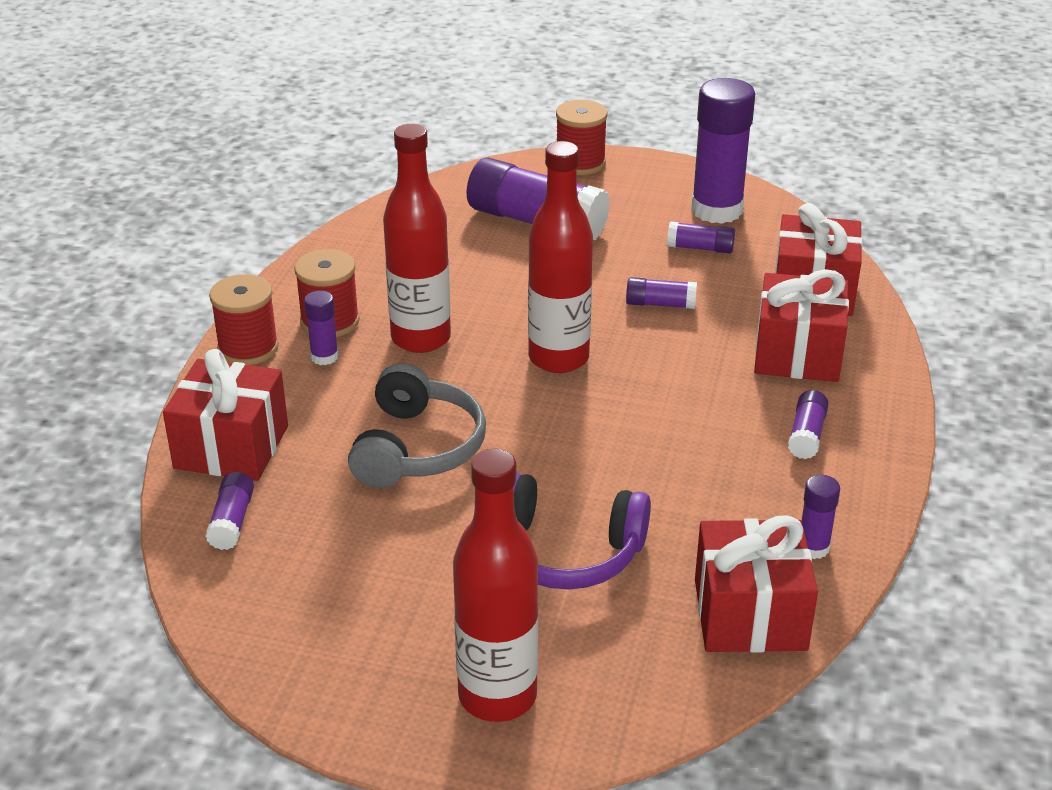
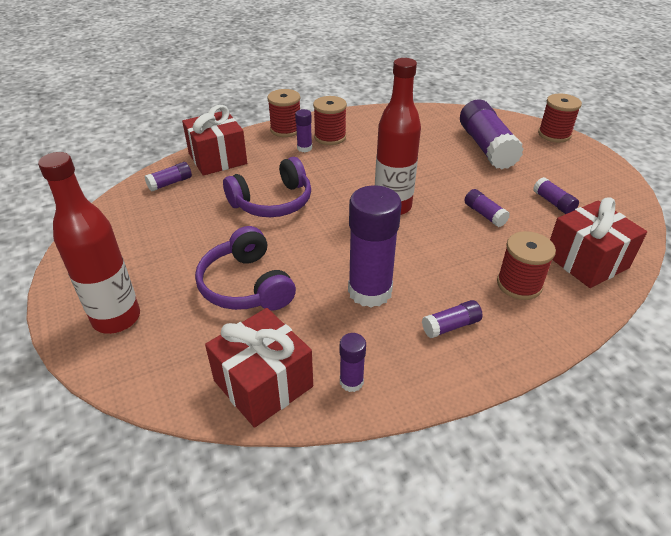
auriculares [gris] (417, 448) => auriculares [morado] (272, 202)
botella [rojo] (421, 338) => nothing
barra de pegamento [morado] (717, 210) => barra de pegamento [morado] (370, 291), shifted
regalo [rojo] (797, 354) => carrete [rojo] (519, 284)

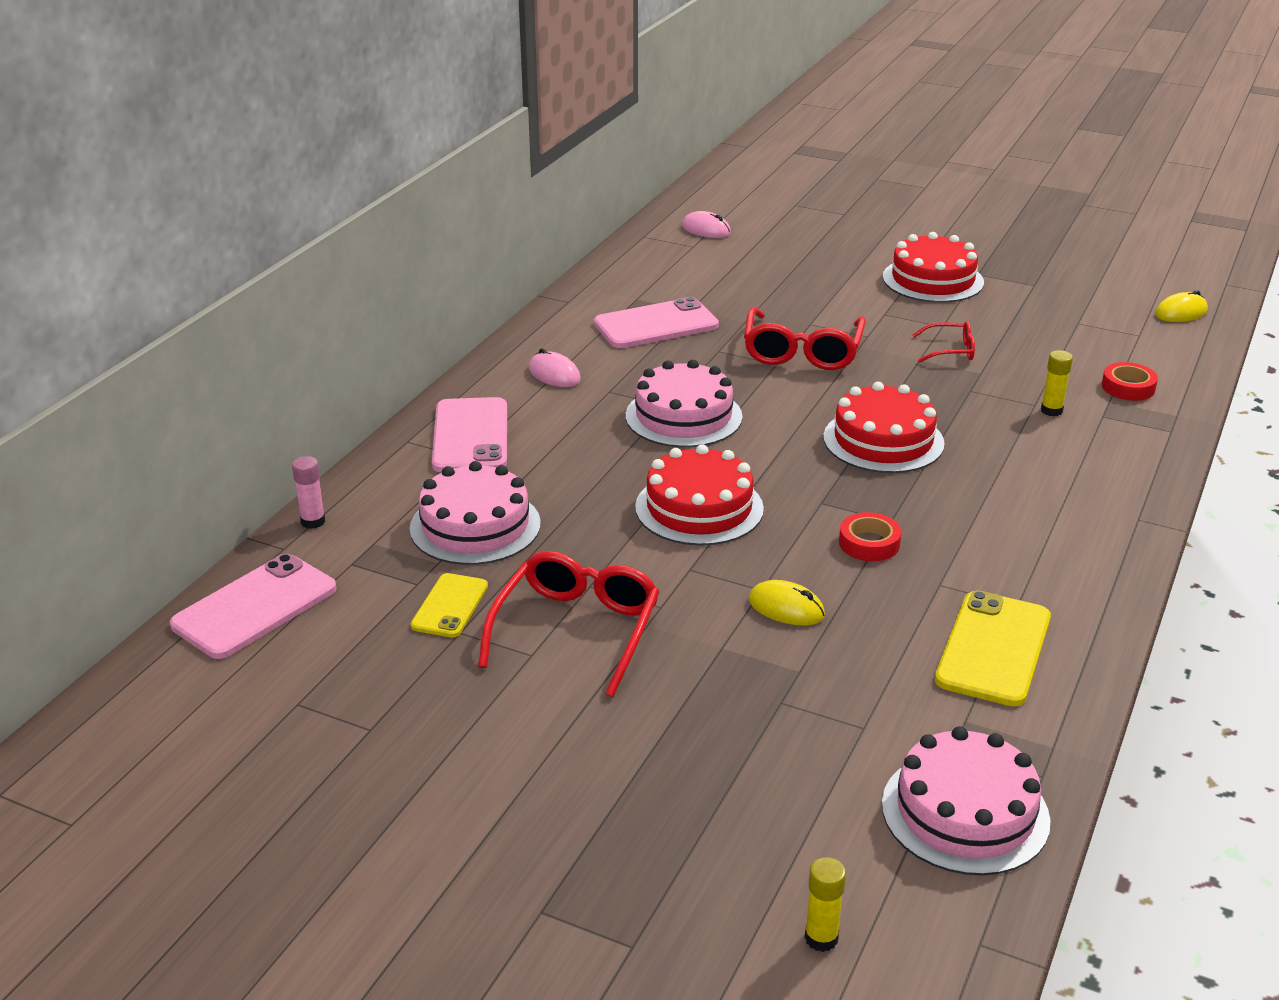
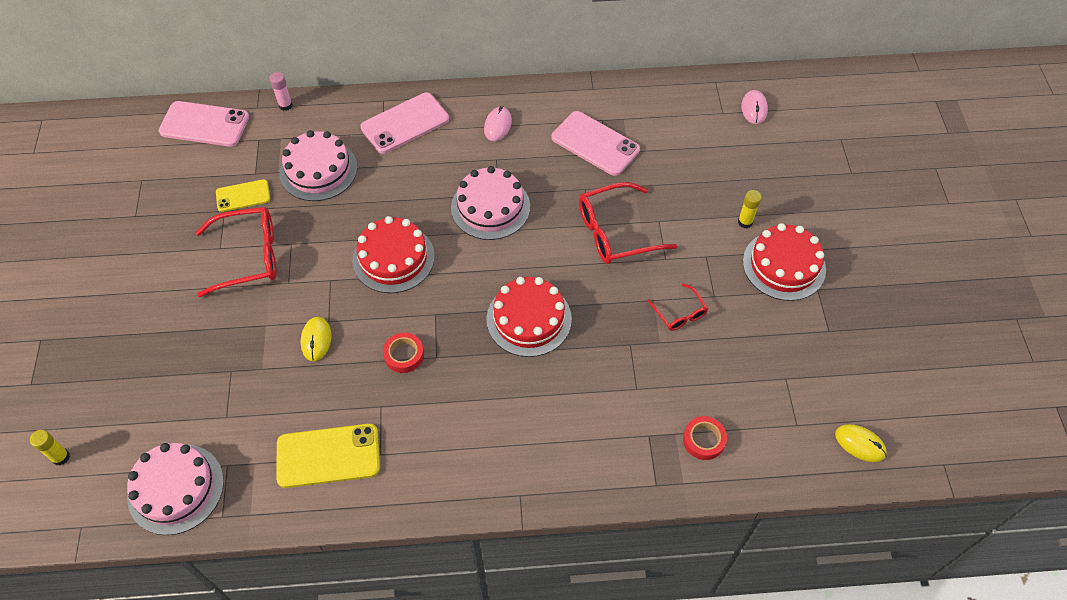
barra de pegamento [amarillo] (1051, 410) => barra de pegamento [amarillo] (745, 222), shifted

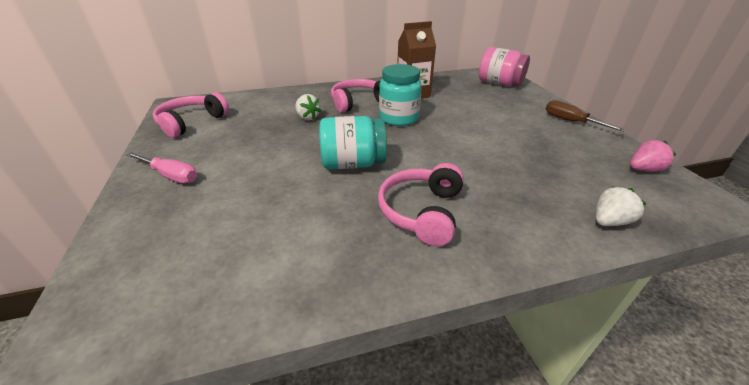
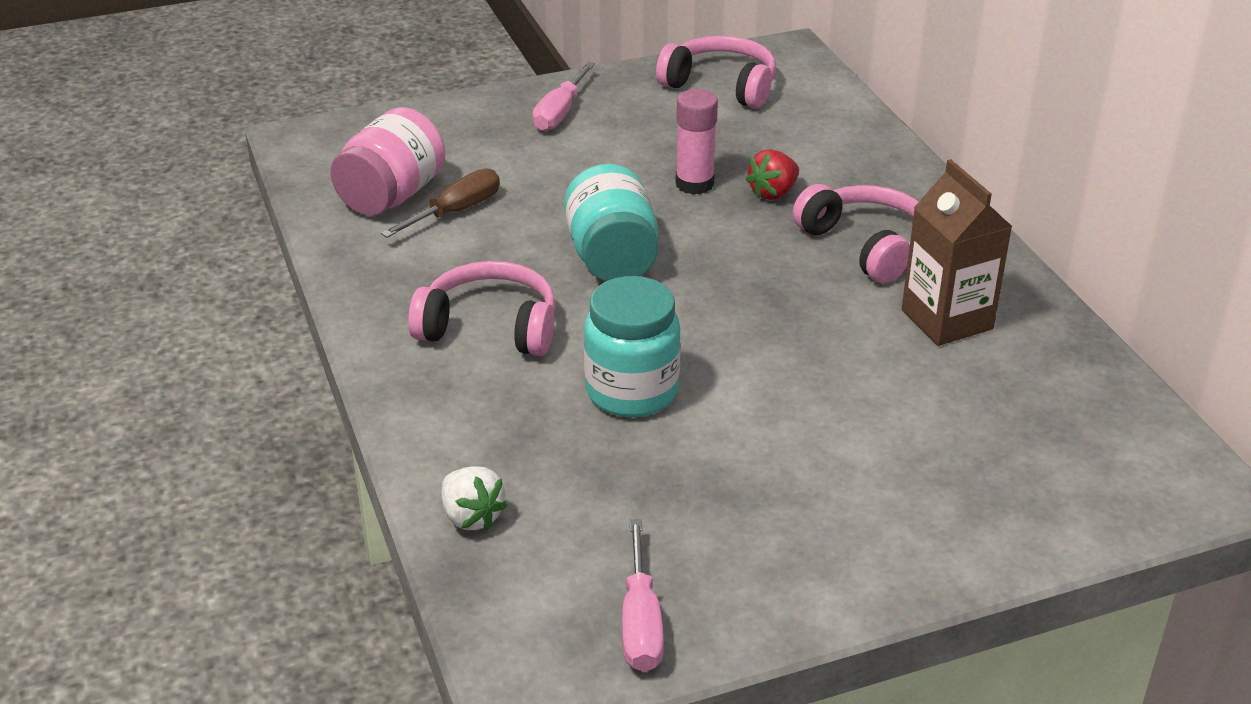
fresa [blanco] (307, 117) => fresa [rojo] (773, 193)
tarro [turquesa] (398, 118) => tarro [turquesa] (632, 392), shifted
tarro [rosa] (499, 83) => tarro [rosa] (392, 195), shifted
destornillador [marrón] (571, 121) => destornillador [marrón] (455, 212), shifted
fresa [rosa] (643, 169) => destornillador [rosa] (640, 621)
nothing => barra de pegamento [rosa] (694, 184)

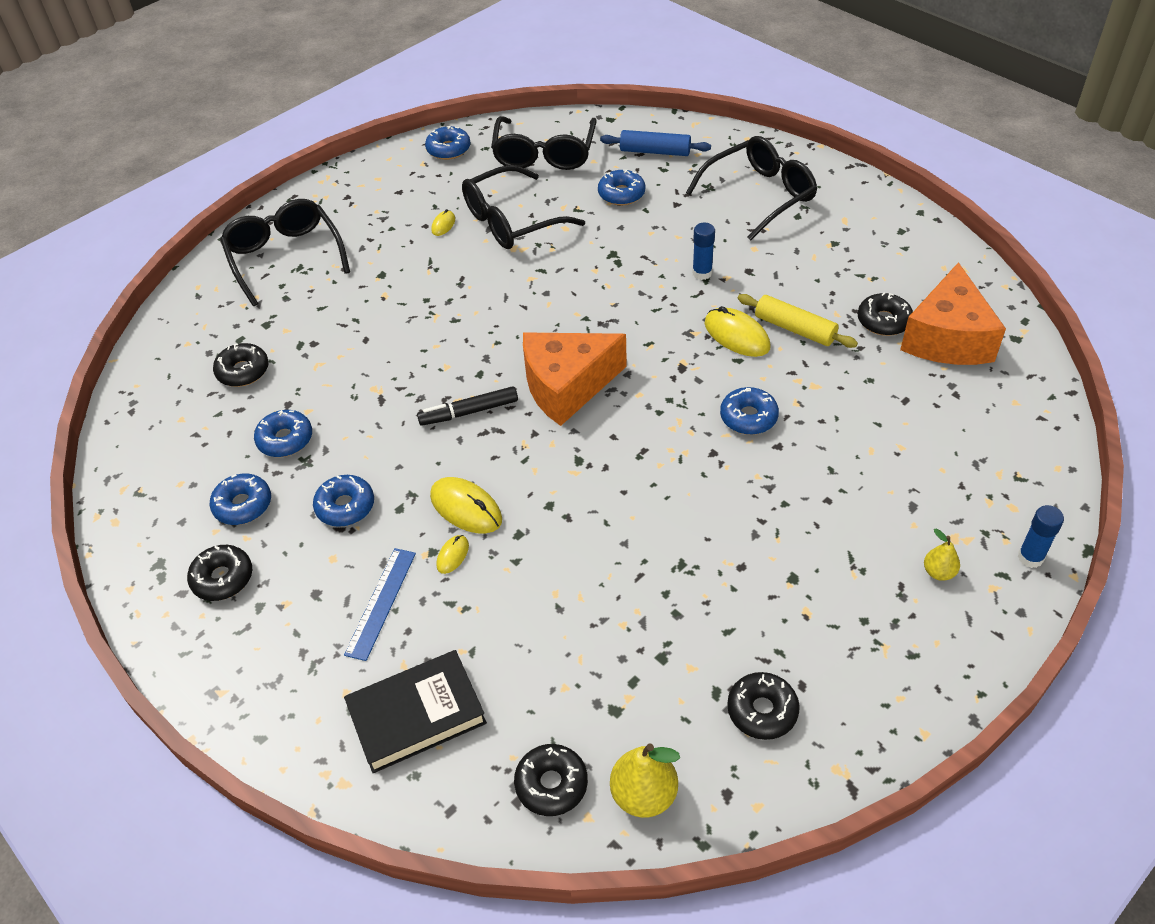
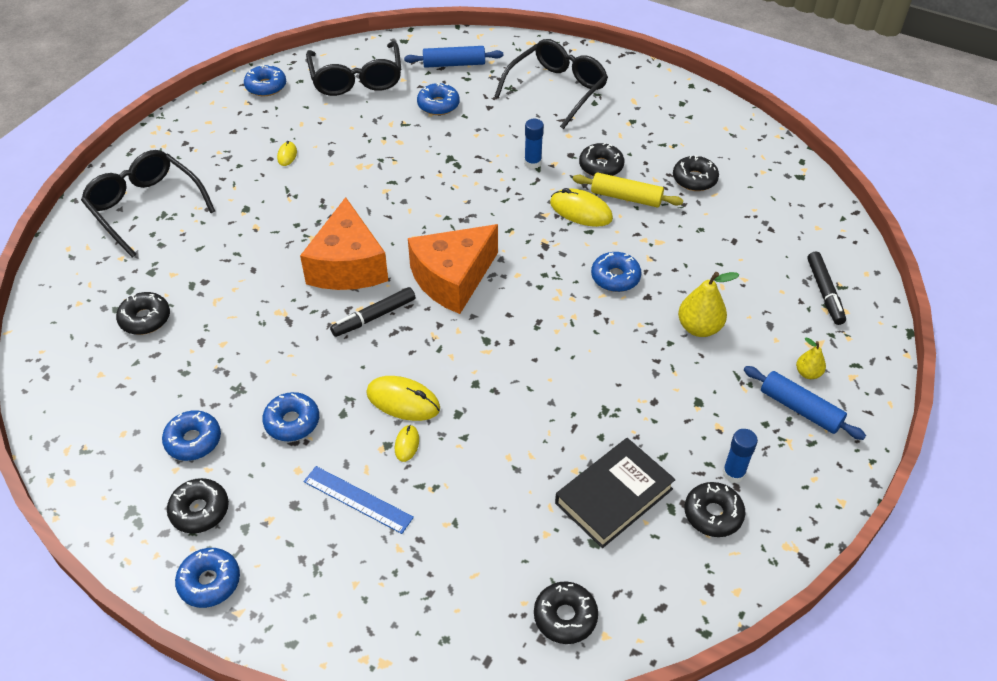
rosquilla [azul] (285, 439) => rosquilla [azul] (209, 582), shifted
regla [azul] (381, 603) => regla [azul] (358, 499), 60 degrees counterclockwise
libro [negro] (417, 715) => libro [negro] (614, 496), shifted
gafas [negro] (512, 221) => nothing
pera [amarillo] (644, 794) => pera [amarillo] (699, 327), shifted
queso [naranja] (947, 338) => queso [naranja] (348, 265), shifted
barra de pegamento [azul] (1030, 557) => barra de pegamento [azul] (733, 473), shifted
nothing => rosquilla [negro] (601, 166)
nothing => rodillo [azul] (800, 409)
nothing => rotulador [negro] (824, 292)

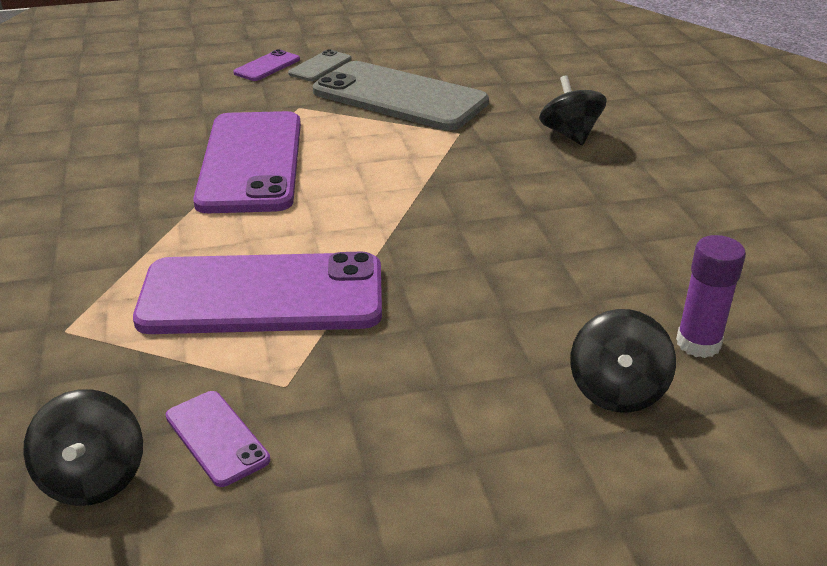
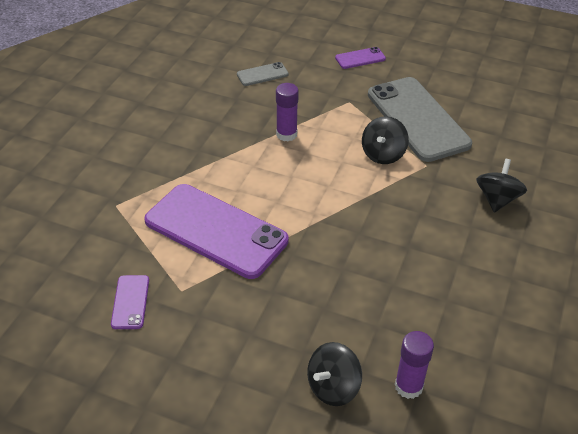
peonza [negro] (93, 478) => peonza [negro] (383, 154), shifted
móvil [morado] (251, 162) => barra de pegamento [morado] (286, 134)
móvil [gris] (320, 66) => móvil [gris] (262, 74), shifted

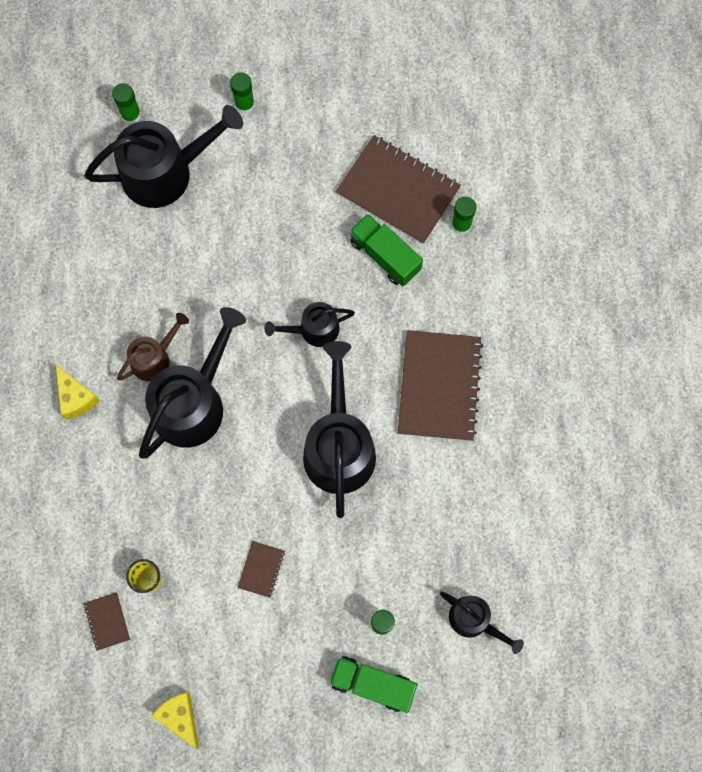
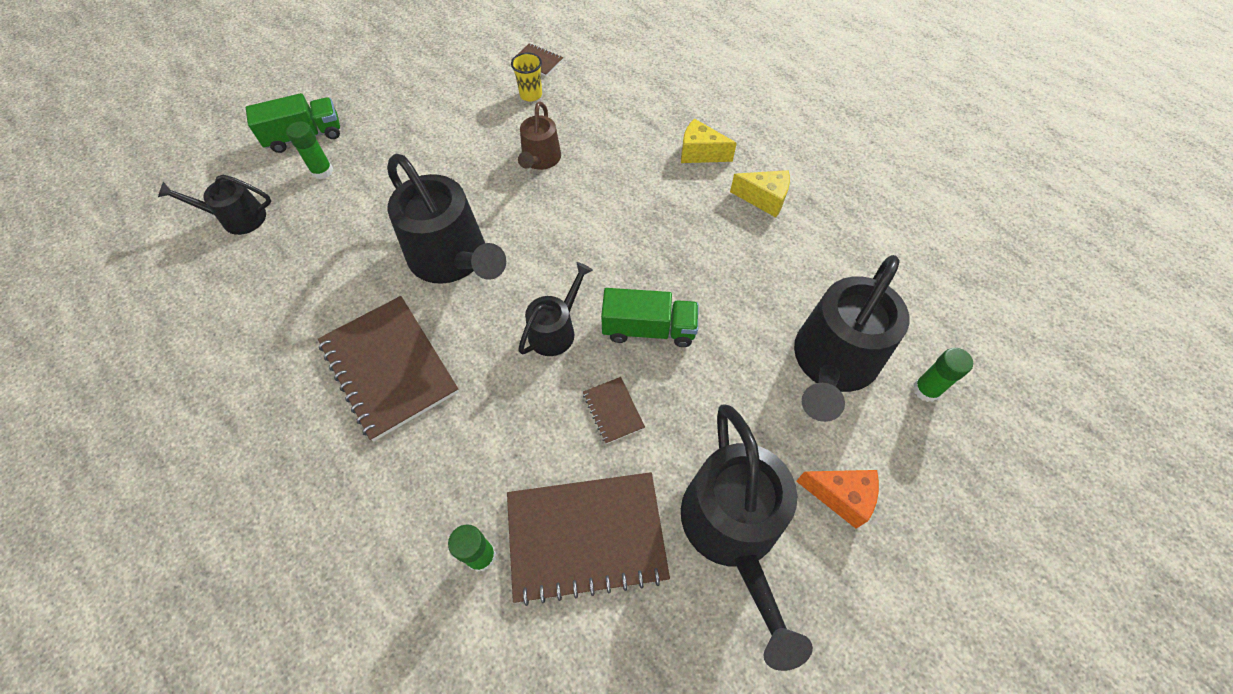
regadera [marrón] (154, 358) => regadera [marrón] (540, 159), shifted
regadera [negro] (193, 402) => regadera [negro] (733, 530), shifted
queso [amarillo] (180, 717) => queso [amarillo] (764, 199), shifted
barra de pegamento [verde] (244, 104) => queso [naranja] (840, 496)
cuaderno [marrón] (261, 569) => cuaderno [marrón] (613, 410), shifted
camión [verde] (385, 256) => camión [verde] (648, 329), shifted

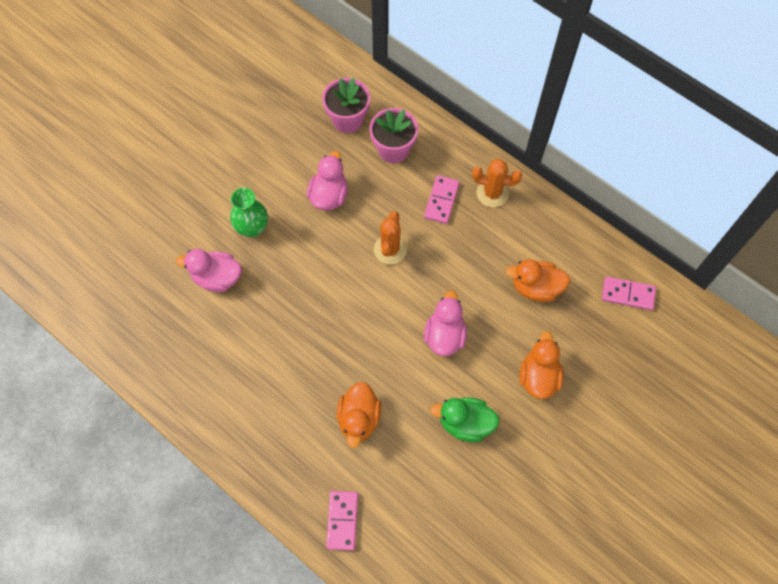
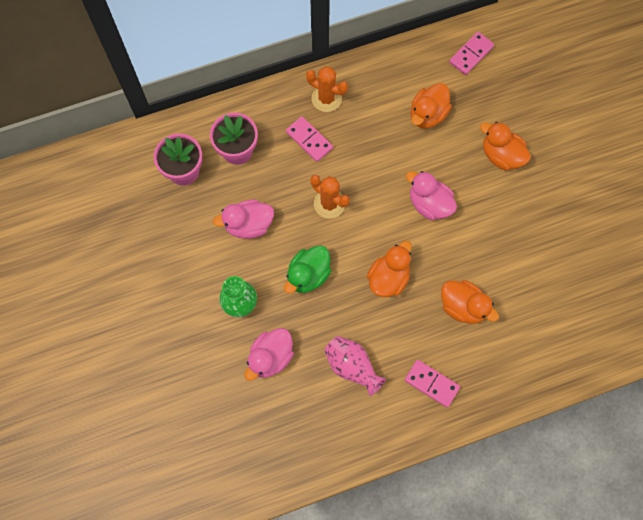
pato [rosa] (329, 195) => pato [rosa] (248, 225), 60 degrees counterclockwise
ficha de dominó [rosa] (342, 520) => ficha de dominó [rosa] (431, 383), shifted
pato [verde] (465, 423) => pato [verde] (308, 275), shifted
cactus [naranja] (492, 193) => cactus [naranja] (326, 98), 75 degrees clockwise
nothing => florero [rosa] (352, 367)
nothing => pato [naranja] (388, 278)

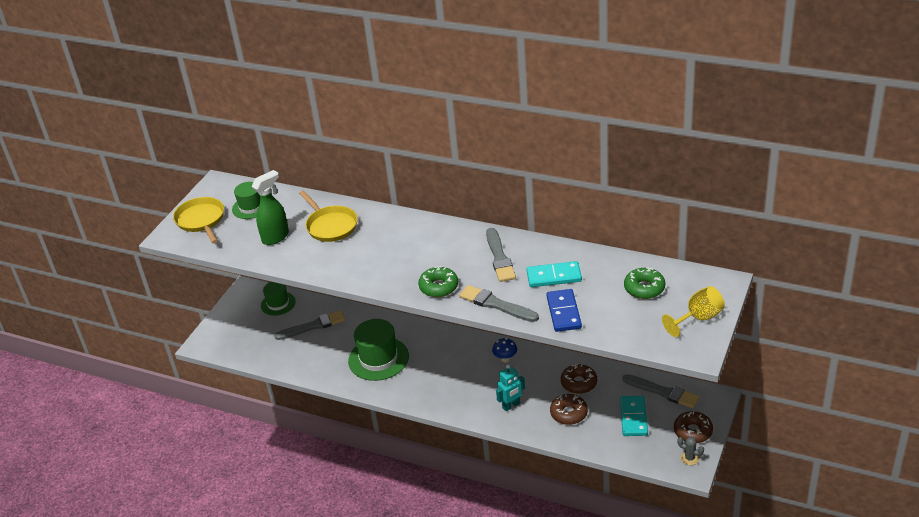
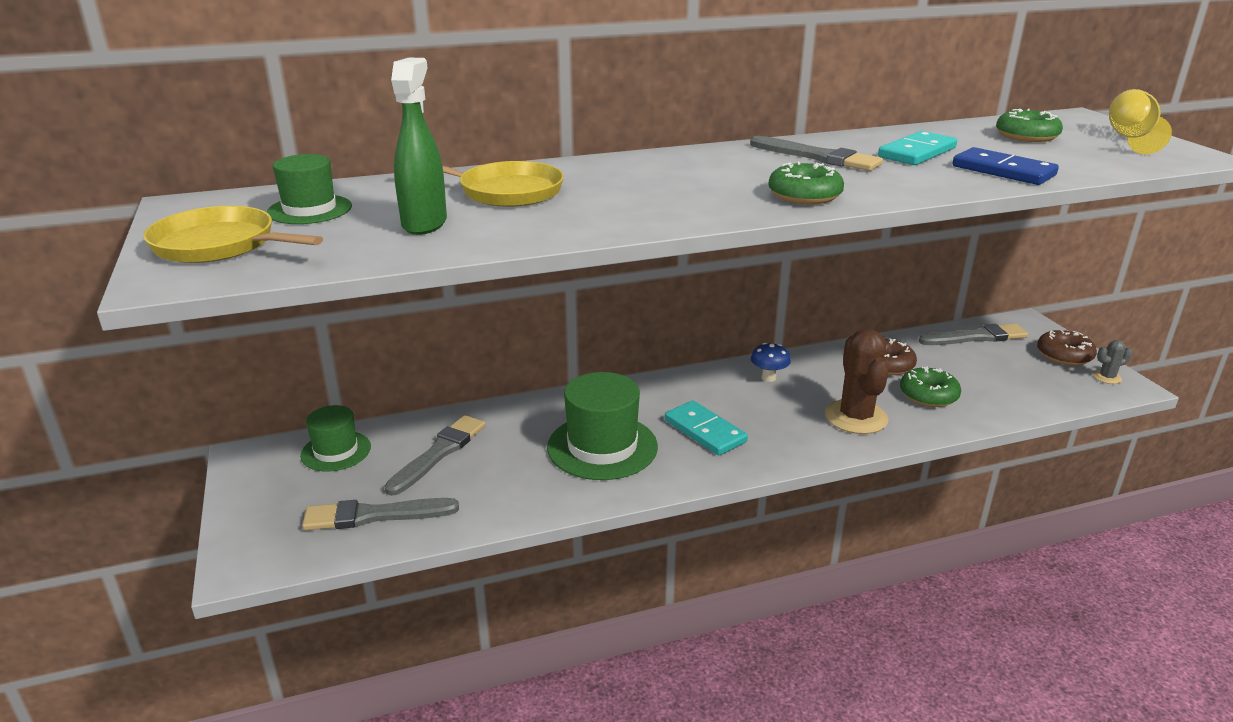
pincel [gris] (496, 304) => pincel [gris] (375, 515), shifted
robot [turquesa] (511, 405) => cactus [marrón] (856, 417)
rosquilla [marrón] (568, 413) => rosquilla [verde] (928, 395)
ficha de dominó [turquesa] (633, 417) => ficha de dominó [turquesa] (704, 431), shifted

